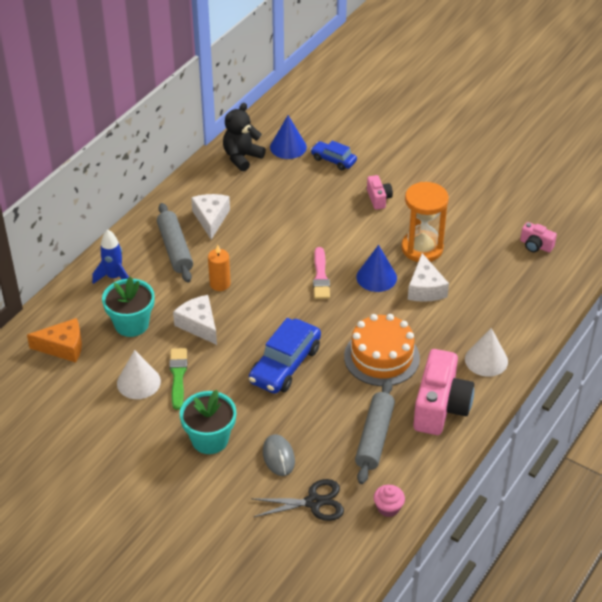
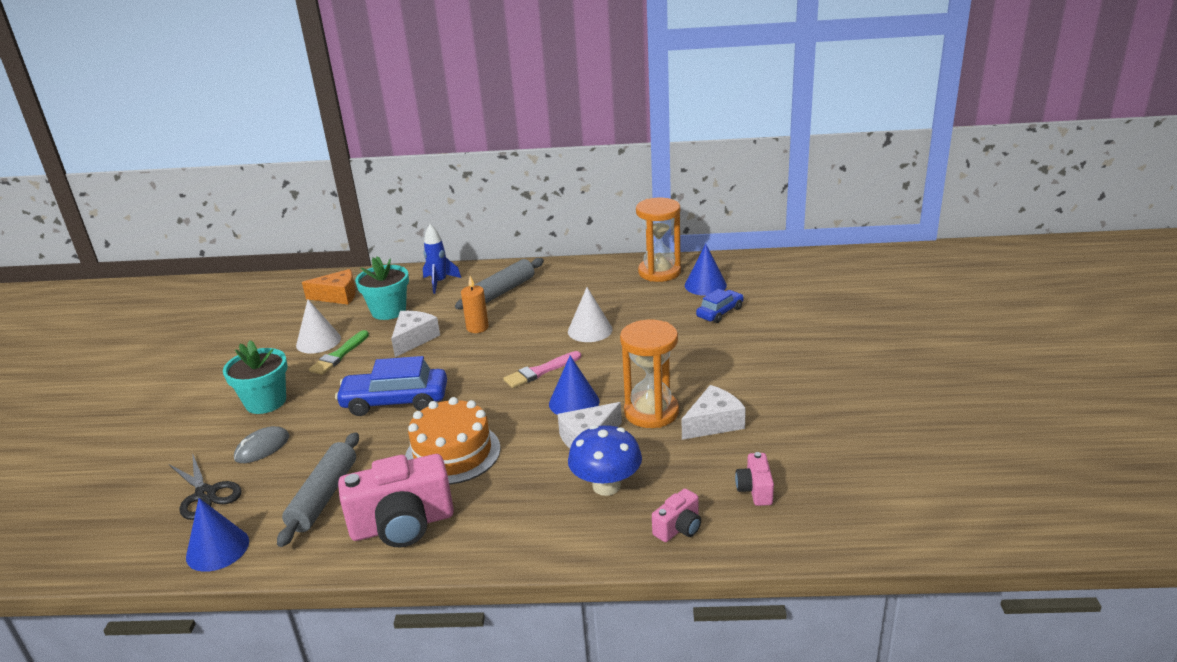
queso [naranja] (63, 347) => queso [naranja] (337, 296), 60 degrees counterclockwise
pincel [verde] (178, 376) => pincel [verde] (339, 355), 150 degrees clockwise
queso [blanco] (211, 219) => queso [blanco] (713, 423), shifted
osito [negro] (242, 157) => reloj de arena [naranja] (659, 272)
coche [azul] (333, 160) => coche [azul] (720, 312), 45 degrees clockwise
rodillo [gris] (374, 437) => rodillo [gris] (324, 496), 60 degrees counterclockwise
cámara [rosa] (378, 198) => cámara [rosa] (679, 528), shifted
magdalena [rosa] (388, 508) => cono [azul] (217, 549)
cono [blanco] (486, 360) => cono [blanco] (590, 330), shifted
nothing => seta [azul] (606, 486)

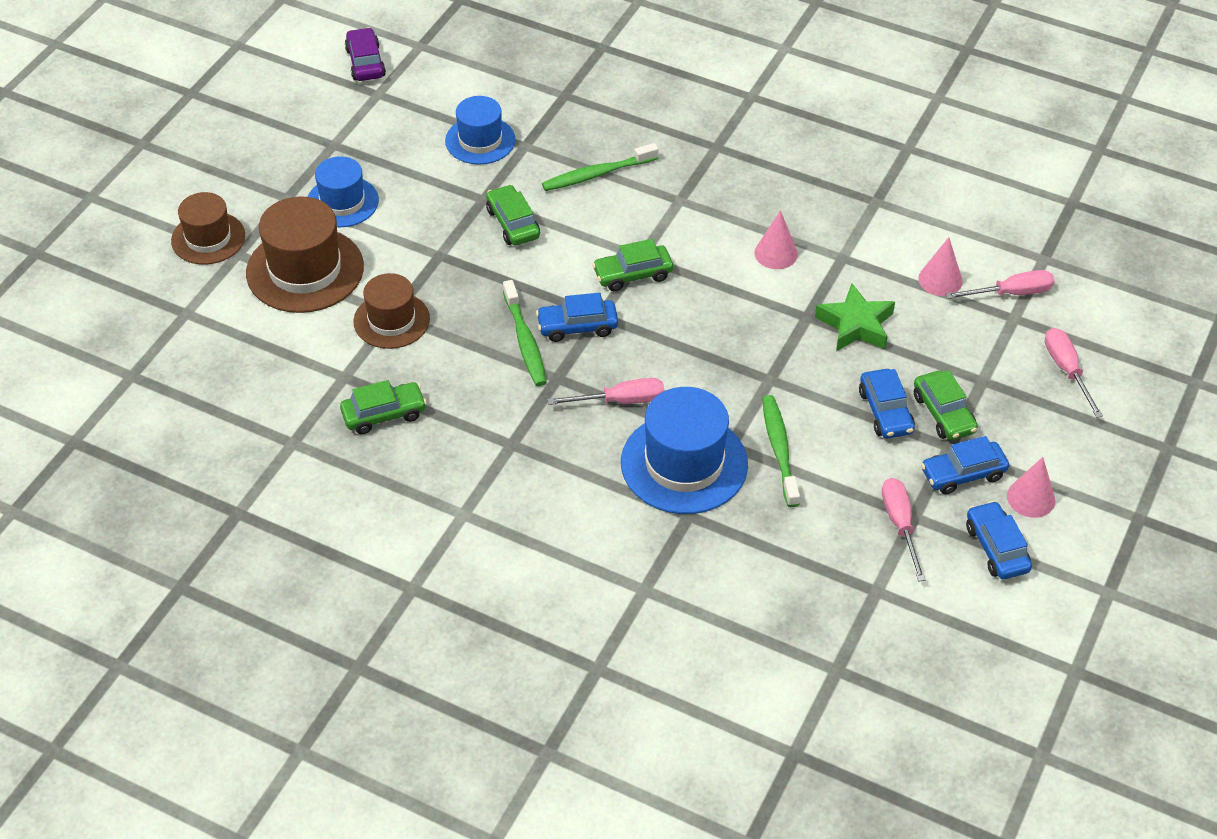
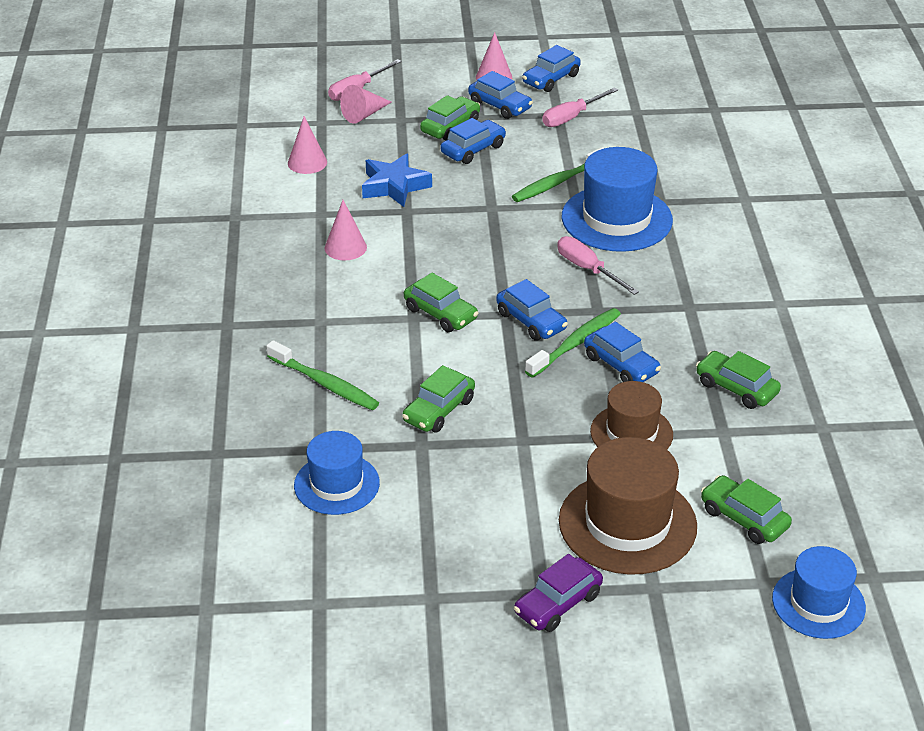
sombrero [marrón] (208, 238) => nothing
sombrero [azul] (342, 202) => sombrero [azul] (818, 603), shifted
coche [morado] (365, 63) => coche [morado] (558, 604), shifted
estrella [verde] (856, 325) => estrella [azul] (394, 186)
destornillador [rosa] (1011, 293) => nothing
nothing => cono [rosa] (364, 114)
nothing => coche [azul] (621, 365)
nothing => coche [verde] (744, 518)

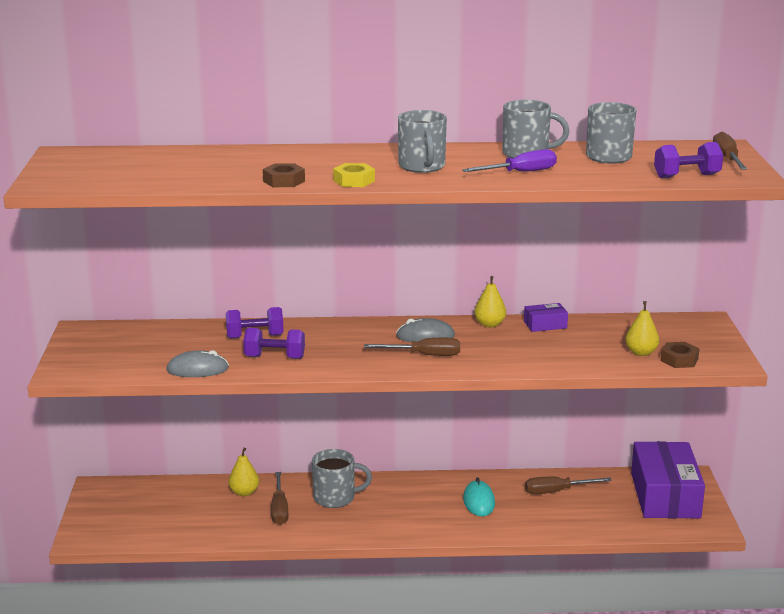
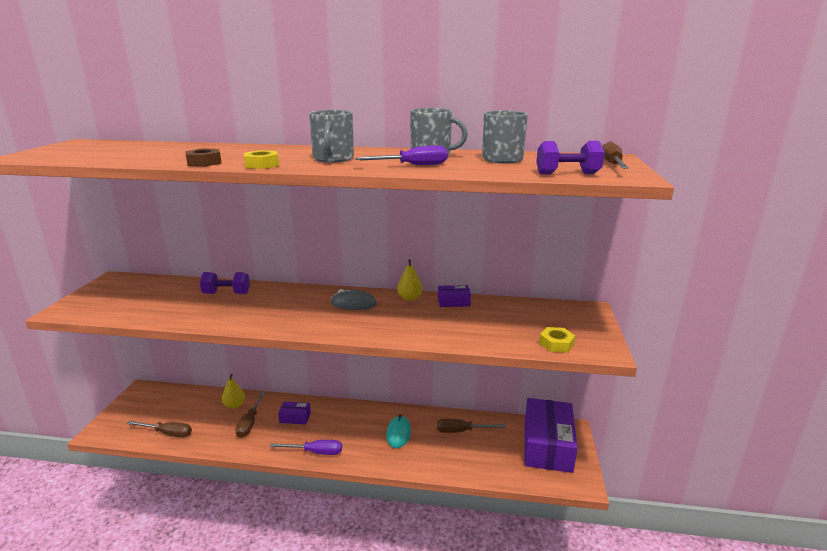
ratón [gris] (197, 369) => nothing
mancuerna [morado] (274, 357) => nothing
taza [gris] (335, 498) => caja [morado] (295, 417)
destornillador [marrón] (424, 355) => destornillador [marrón] (167, 433), shifted
pera [amarillo] (641, 353) => nothing
tuerca [marrón] (679, 360) => tuerca [amarillo] (556, 344)
nothing => destornillador [morado] (315, 452)

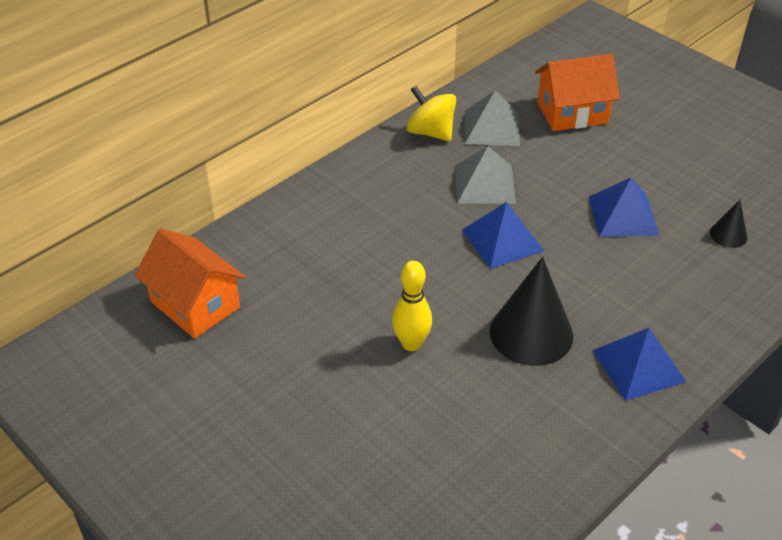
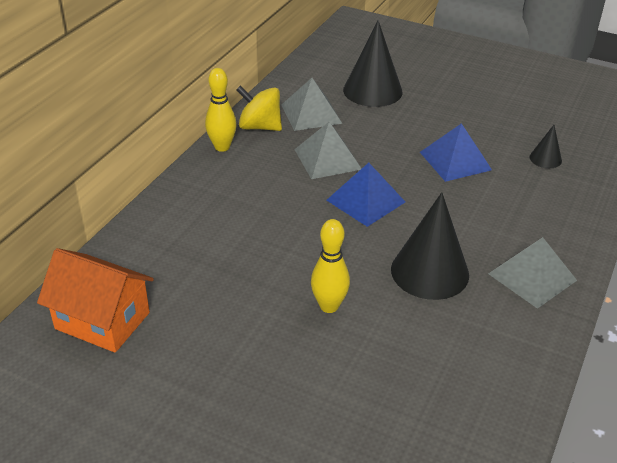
casa [naranja] (572, 113) => cono [negro] (372, 91)
pirámide [azul] (638, 365) => pirámide [gris] (532, 277)
nothing => bolo [amarillo] (222, 147)

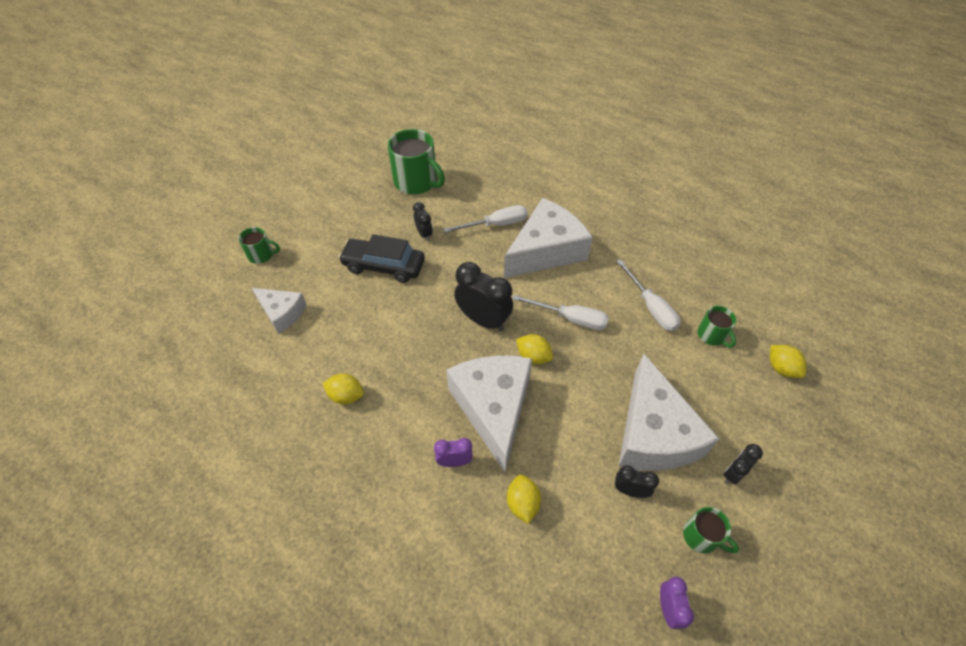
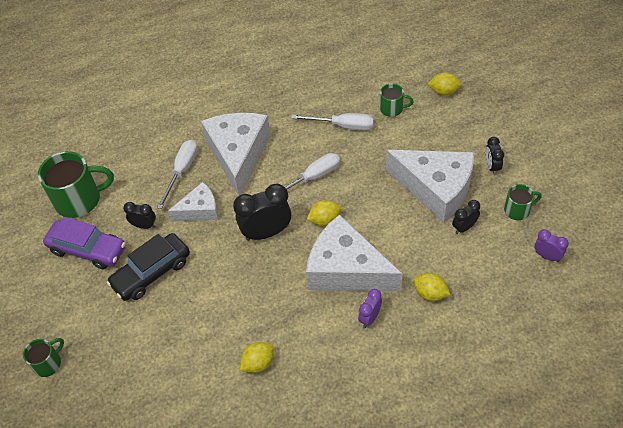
queso [blanco] (282, 313) => queso [blanco] (200, 210), shifted
nothing => coche [morado] (88, 249)

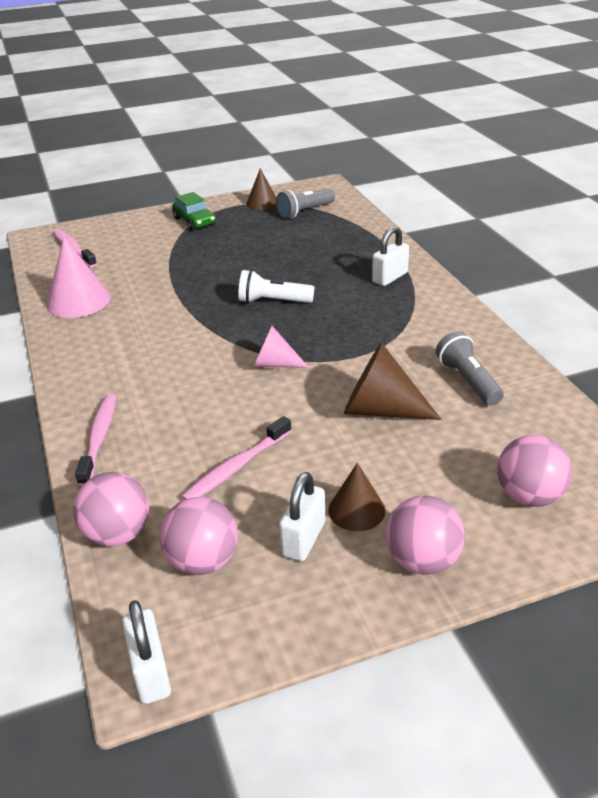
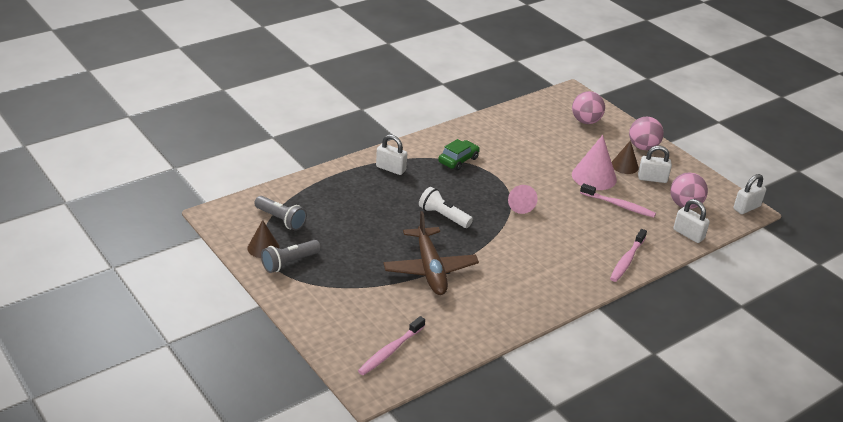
cono [rosa] (78, 301) => cono [rosa] (594, 177), shifted
pelota [rosa] (117, 534) => candado [blanco] (688, 234)
cepillo de dientes [rosa] (99, 438) => cepillo de dientes [rosa] (627, 260), 45 degrees counterclockwise
coche [verde] (194, 221) => coche [verde] (458, 160), shifted
lámpara de mano [blanco] (273, 301) => lámpara de mano [blanco] (443, 216), 135 degrees clockwise
cono [marrón] (380, 410) => nothing
lámpara de mano [gris] (468, 381) => lámpara de mano [gris] (289, 263), shifted
nothing => avión [marrón] (430, 269)

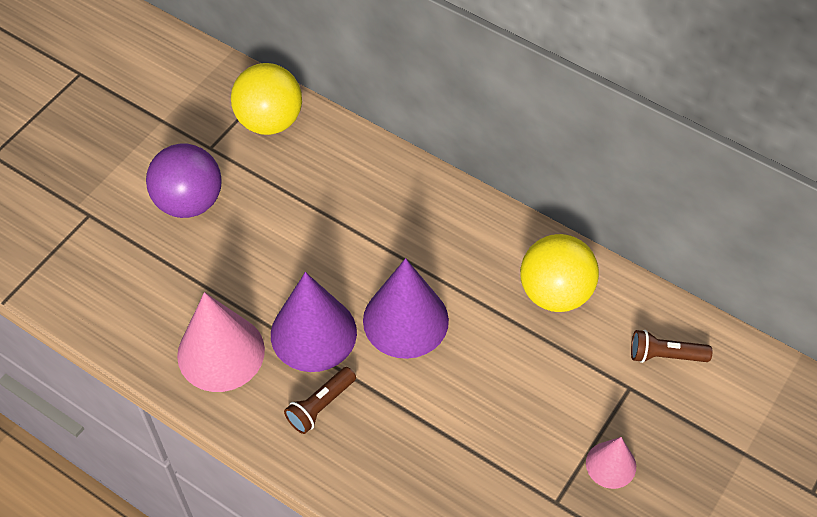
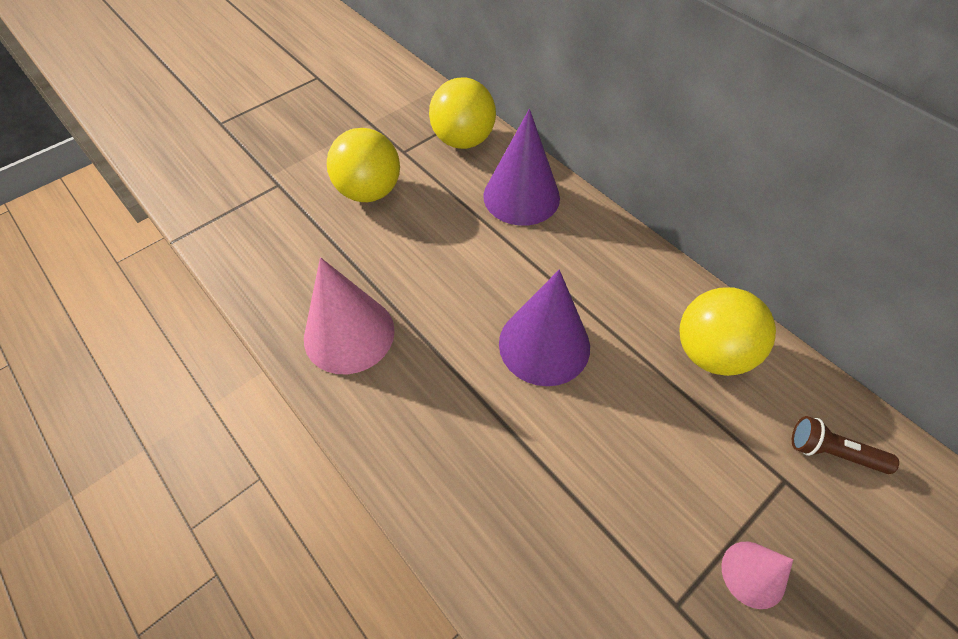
pelota [morado] (189, 202) => pelota [amarillo] (369, 191)
cono [morado] (313, 333) => cono [morado] (521, 196), shifted
lámpara de mano [marrón] (320, 406) => nothing

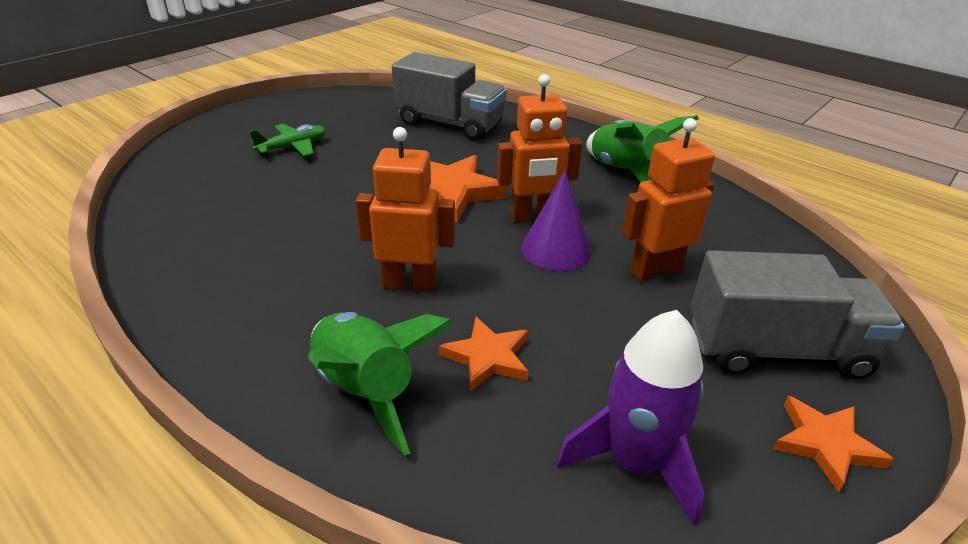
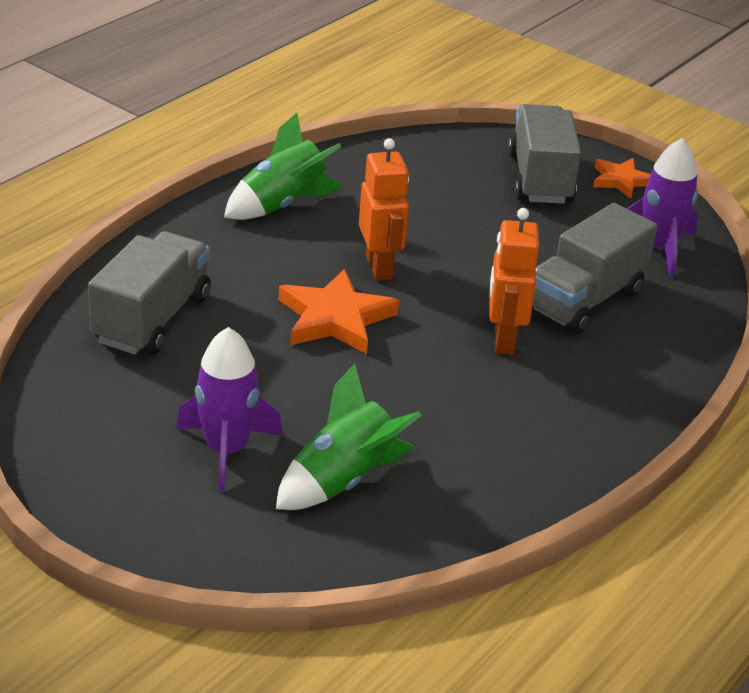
avión [verde] (293, 147) => cohete [morado] (227, 450)
cohete [verde] (366, 390) => cohete [verde] (343, 480), shifted
estrella [naranja] (488, 357) => camión [gris] (584, 300)
cono [morado] (556, 249) => nothing
robot [naranja] (655, 270) => nothing

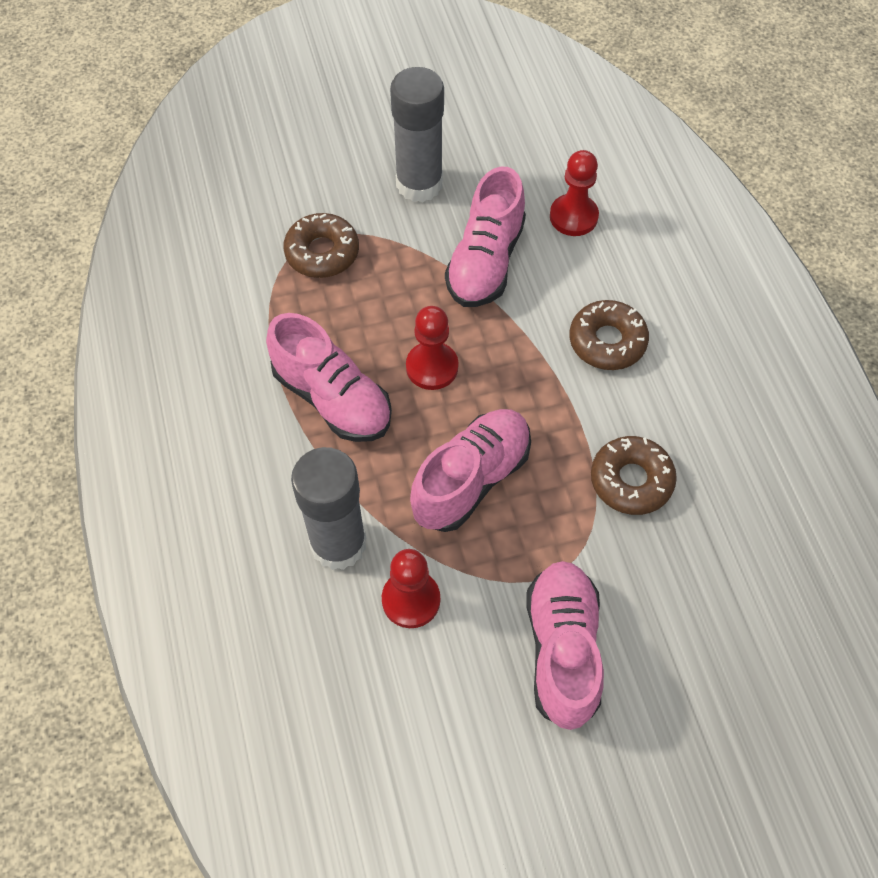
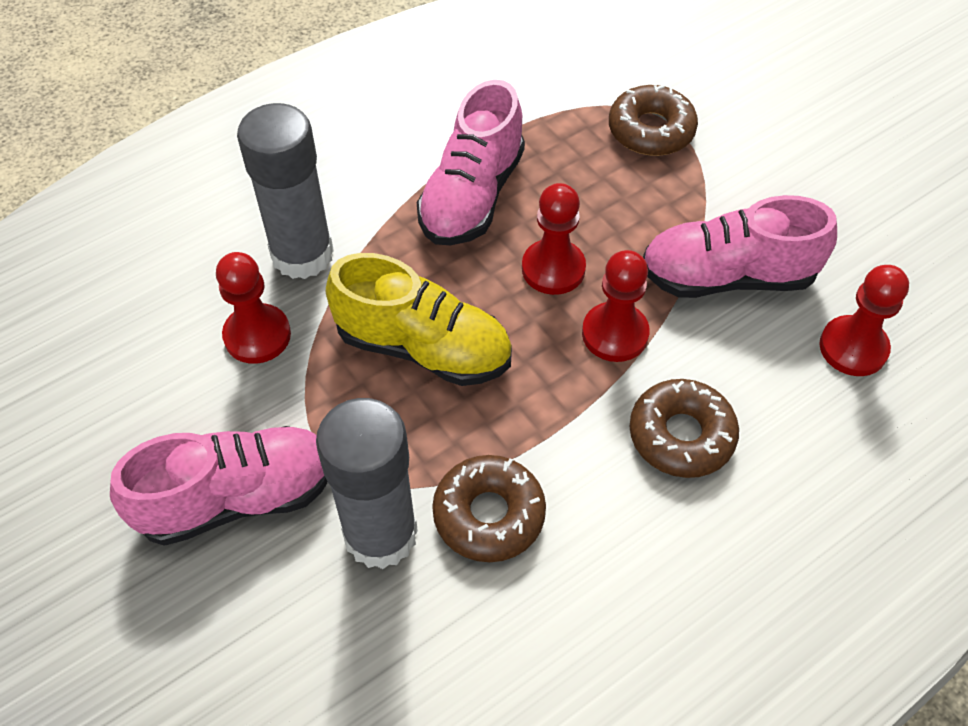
barra de pegamento [gris] (419, 184) => barra de pegamento [gris] (380, 534), shifted
zapato [rosa] (471, 479) => zapato [amarillo] (423, 347)
nothing => peón [rojo] (615, 334)

